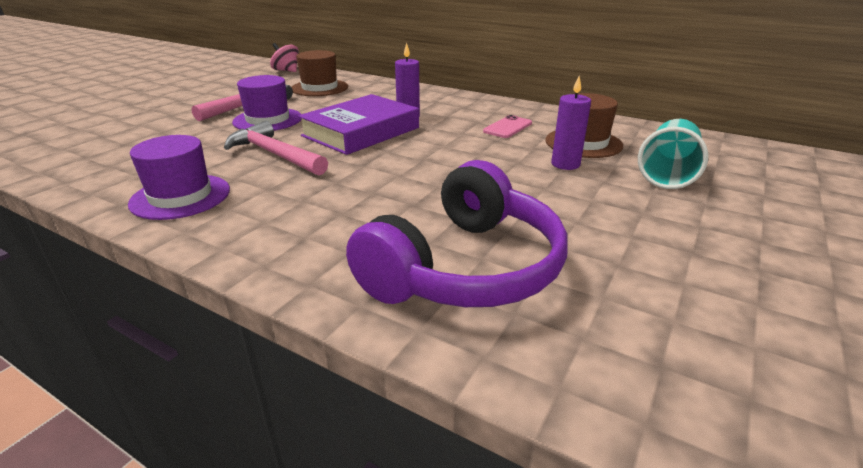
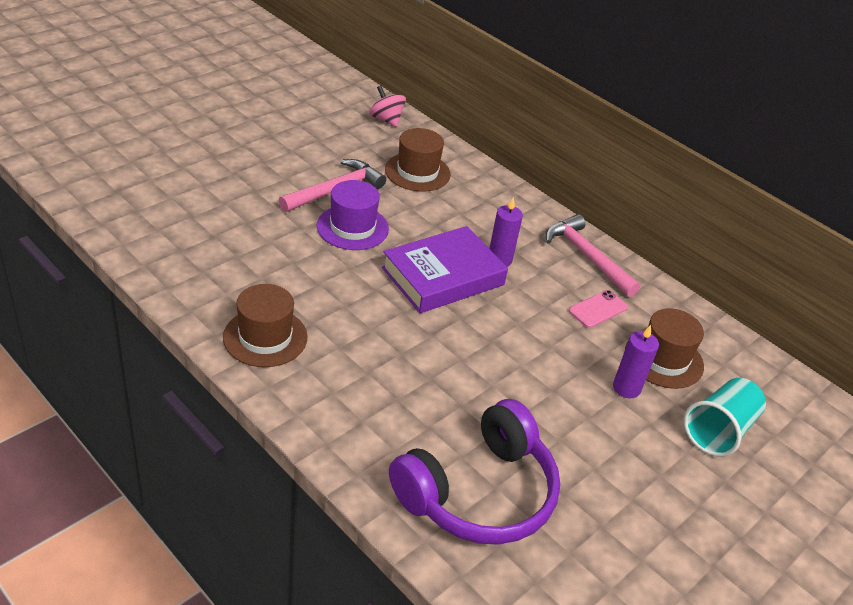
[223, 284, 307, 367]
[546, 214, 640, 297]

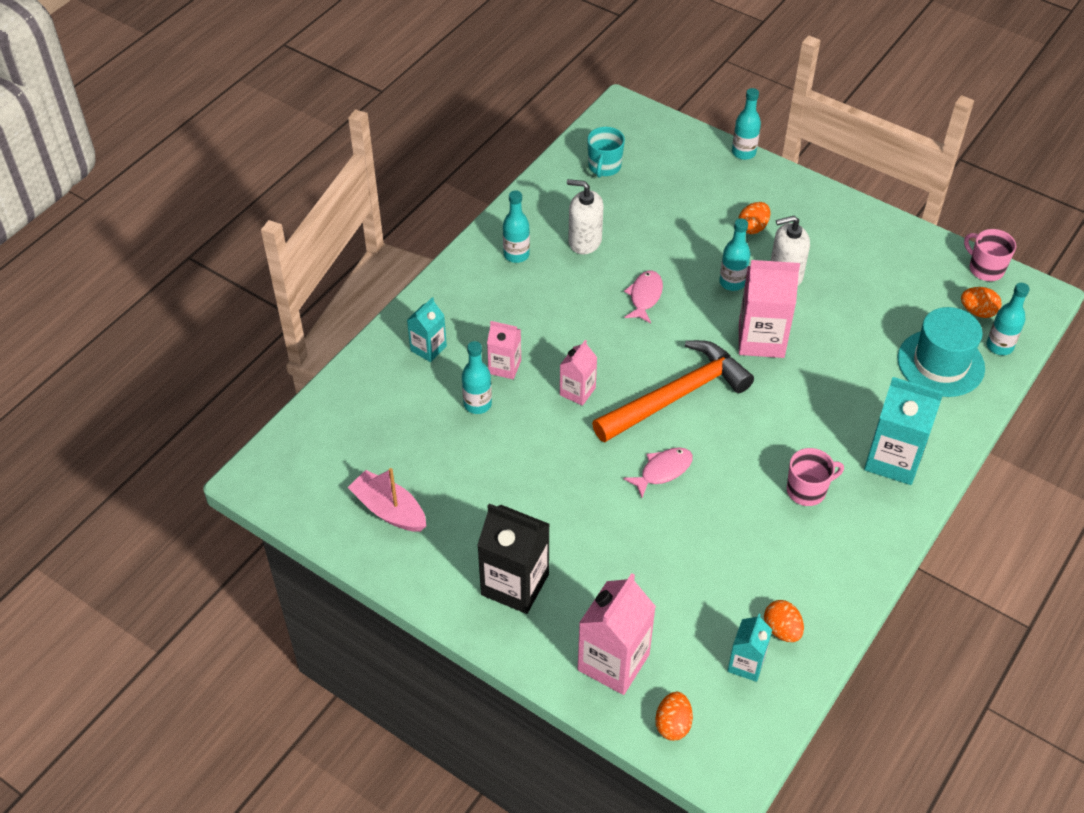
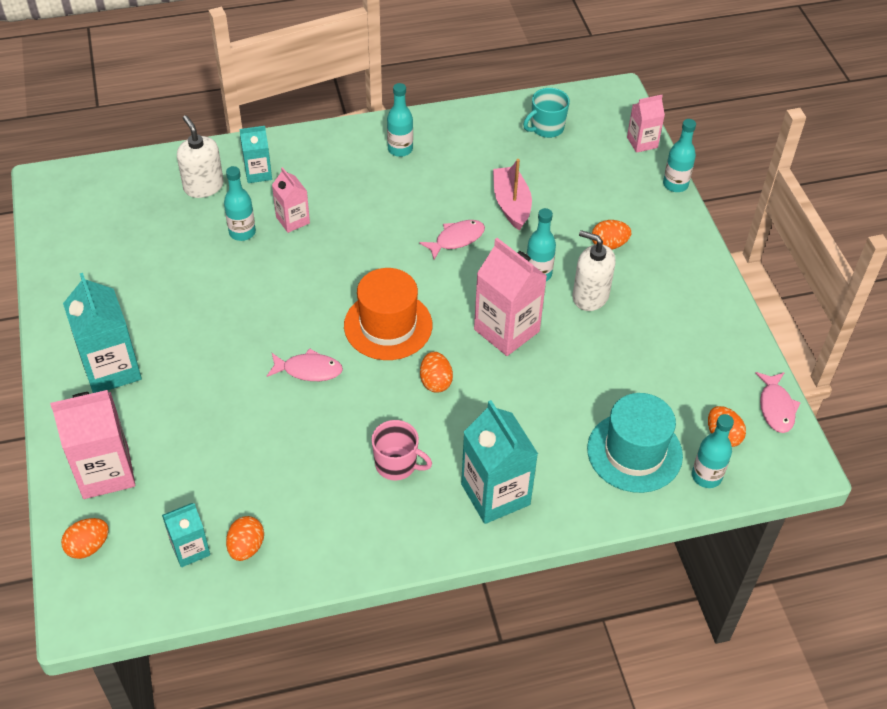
[63, 273, 142, 393]
[177, 115, 224, 198]
[344, 268, 432, 360]
[420, 352, 453, 393]
[493, 159, 532, 231]
[627, 95, 665, 153]
[755, 372, 801, 433]

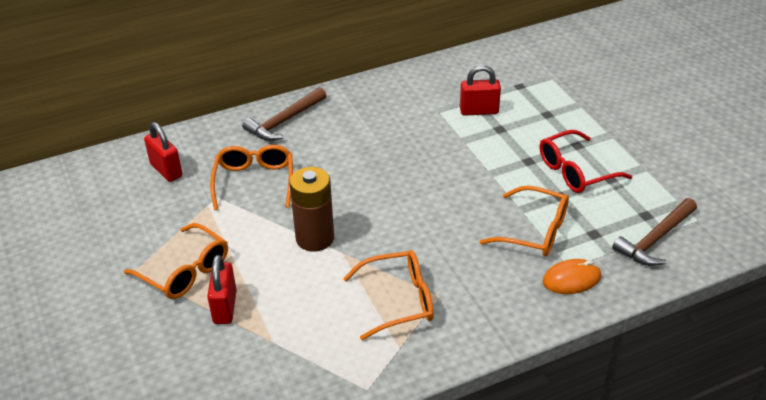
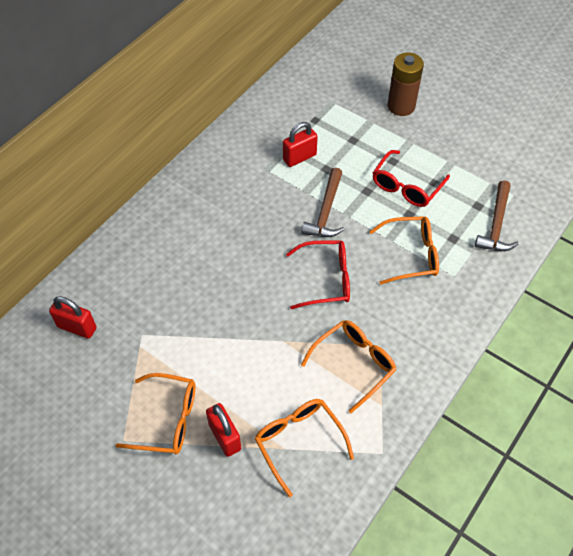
[255, 399, 354, 497]
[286, 241, 350, 309]
[302, 168, 344, 237]
[388, 53, 424, 116]
[543, 259, 601, 294] (first image)

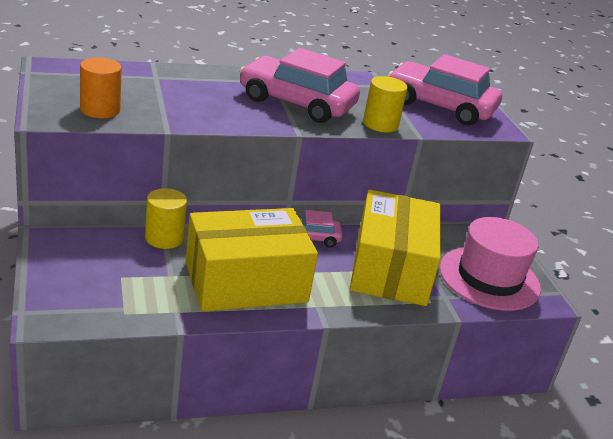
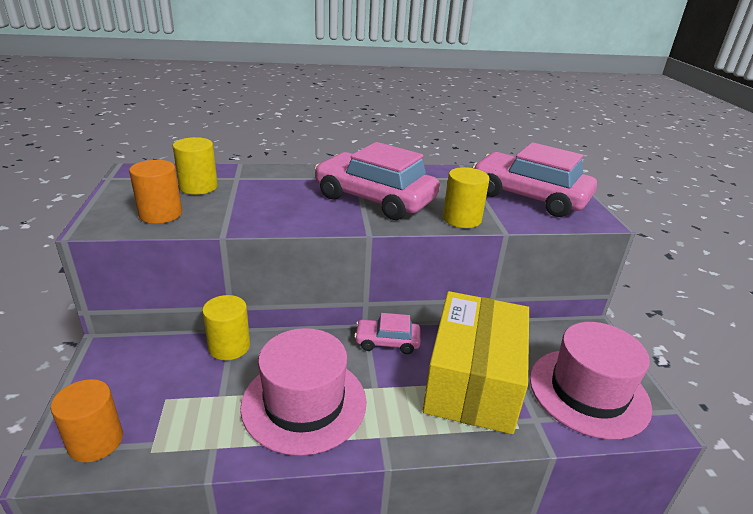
[51, 379, 123, 462]
[173, 137, 218, 195]
[240, 328, 367, 456]

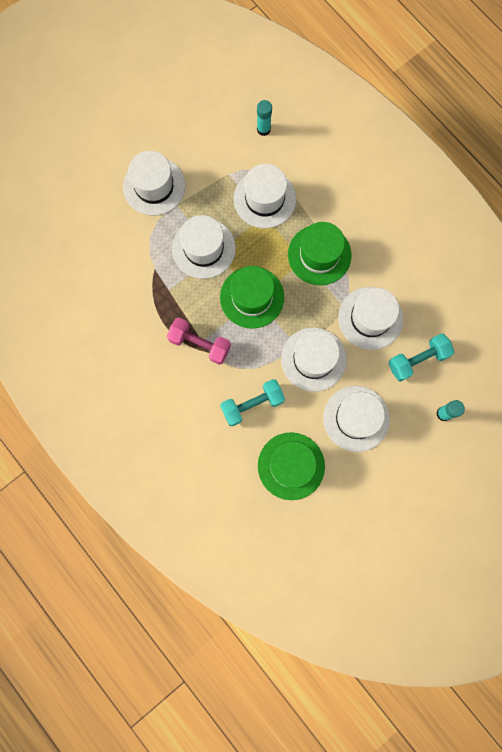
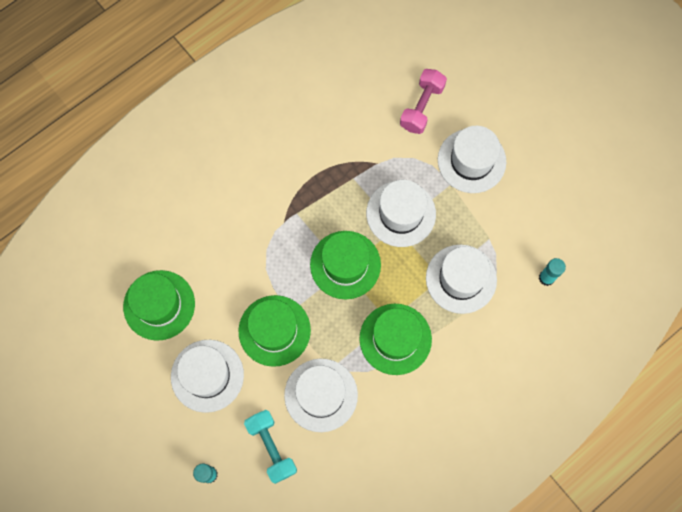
[239, 295, 311, 367]
[400, 69, 447, 134]
[220, 379, 285, 426] (first image)

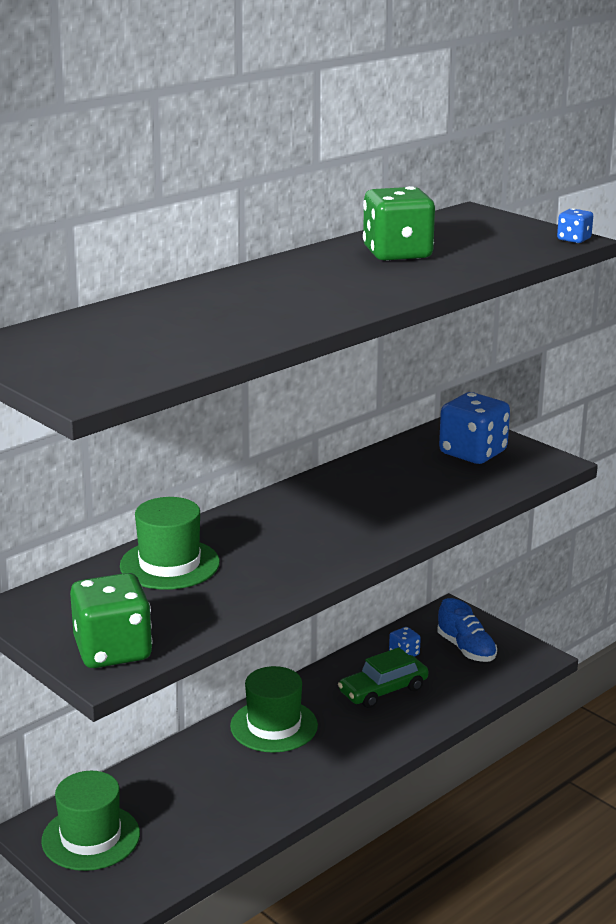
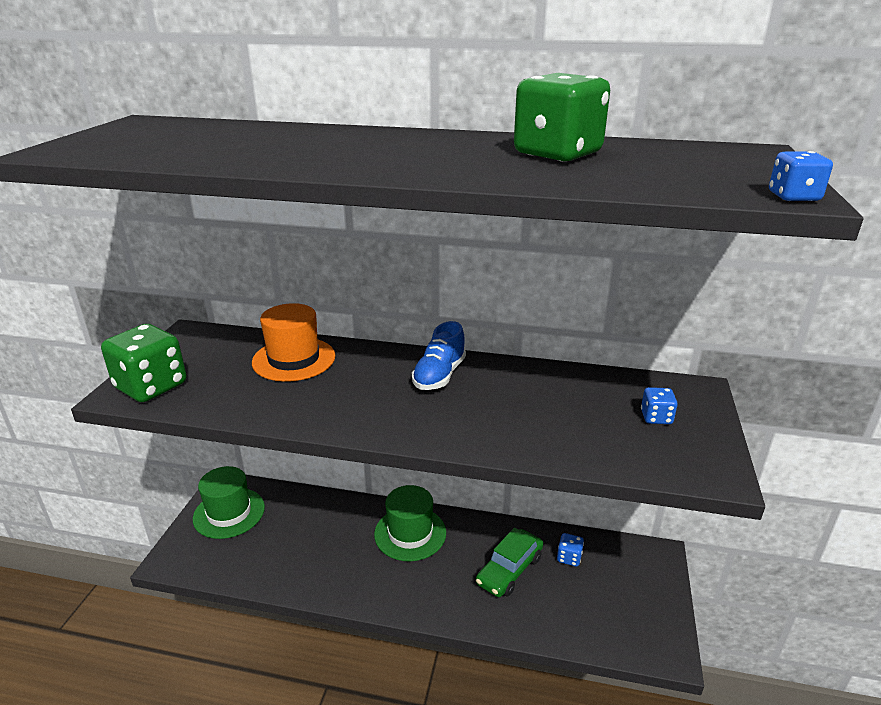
[252, 303, 336, 382]
[412, 321, 466, 390]
[476, 527, 543, 597]
[641, 387, 678, 424]

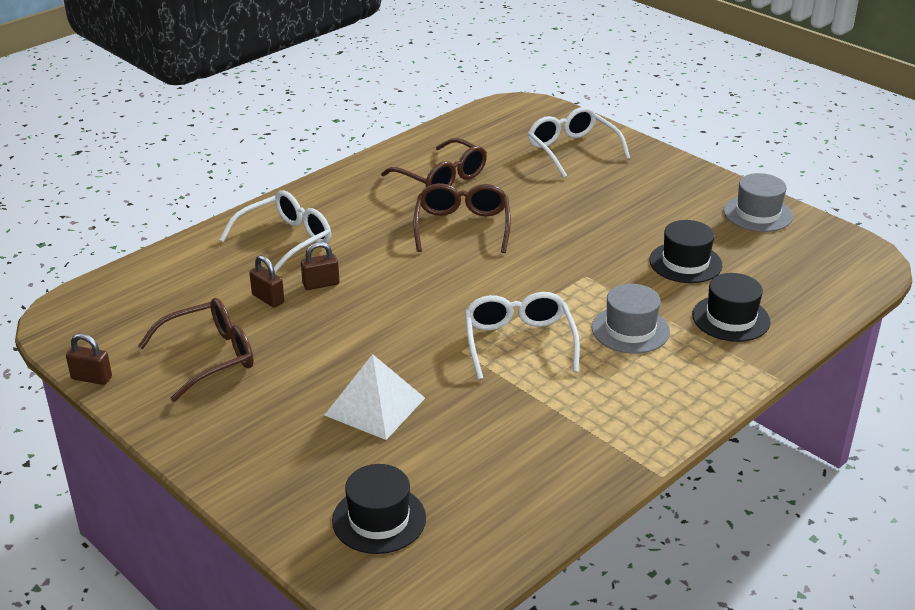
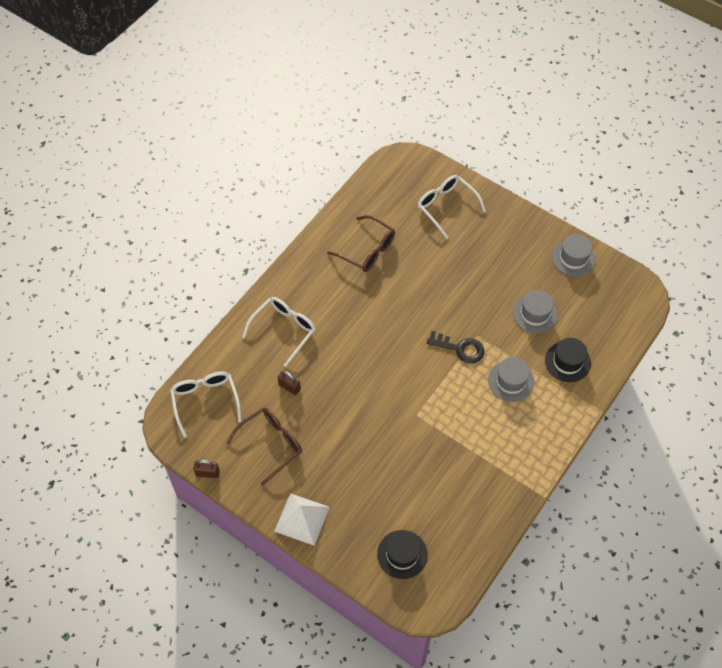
[170, 372, 242, 438]
[274, 493, 330, 546]
[427, 331, 484, 363]
[513, 290, 558, 333]
[301, 242, 339, 290] (first image)
[413, 183, 511, 253] (first image)

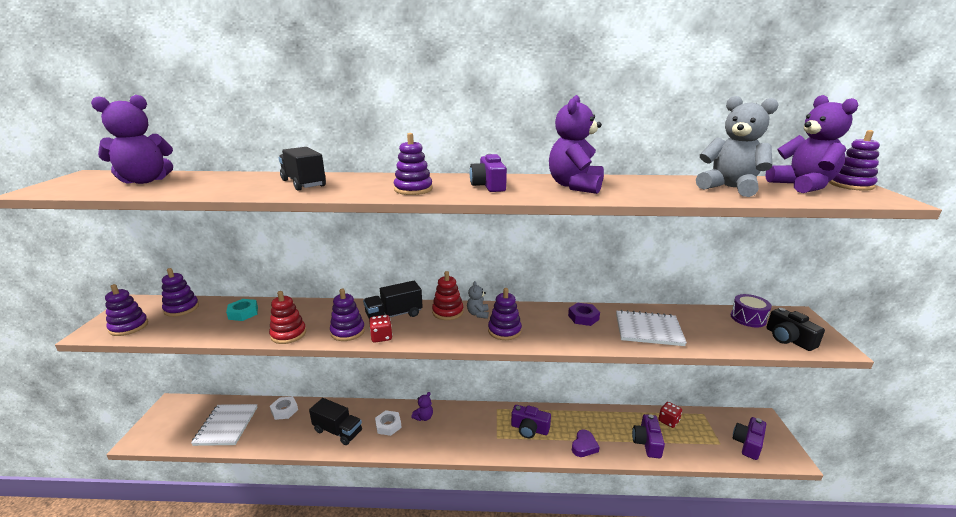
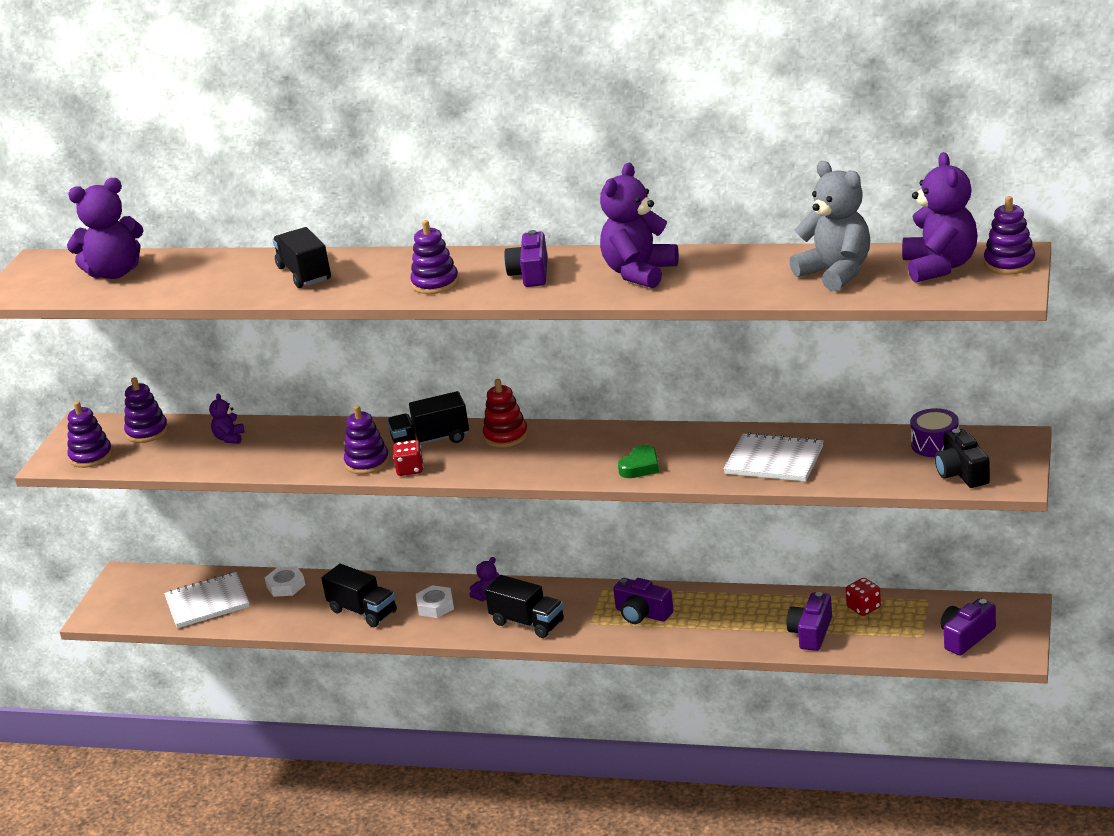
[164, 572, 250, 628]
[209, 393, 245, 444]
[485, 575, 564, 638]
[618, 445, 659, 478]
[269, 291, 306, 344] (first image)
[467, 281, 489, 319] (first image)
[488, 288, 522, 340] (first image)
[568, 303, 600, 326] (first image)
[572, 429, 599, 457] (first image)

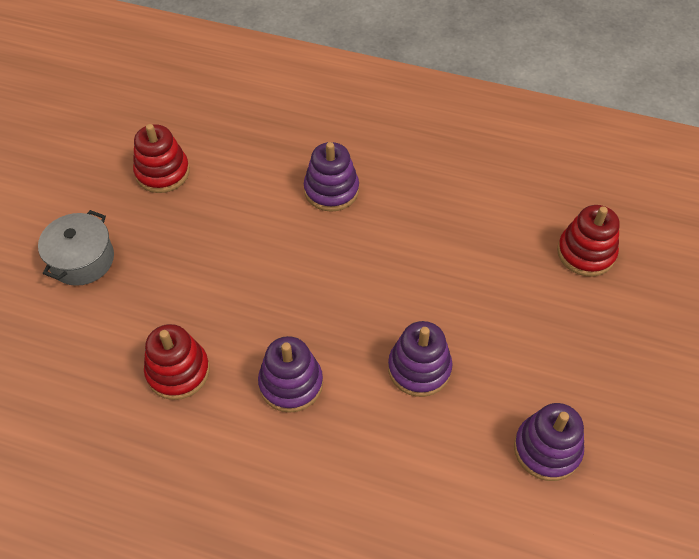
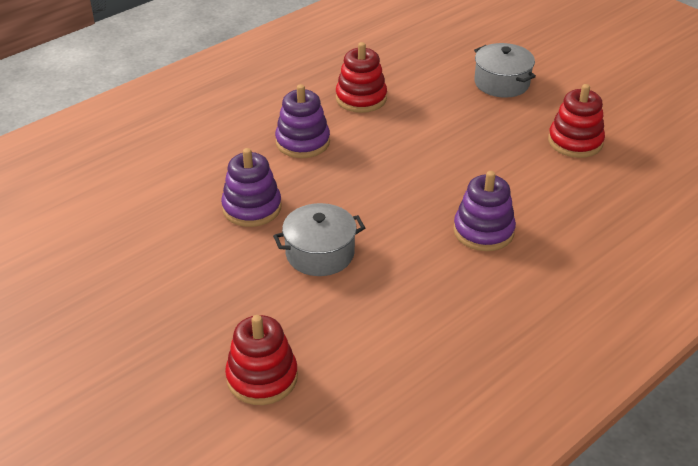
[273, 203, 365, 276]
[514, 403, 584, 481] (first image)

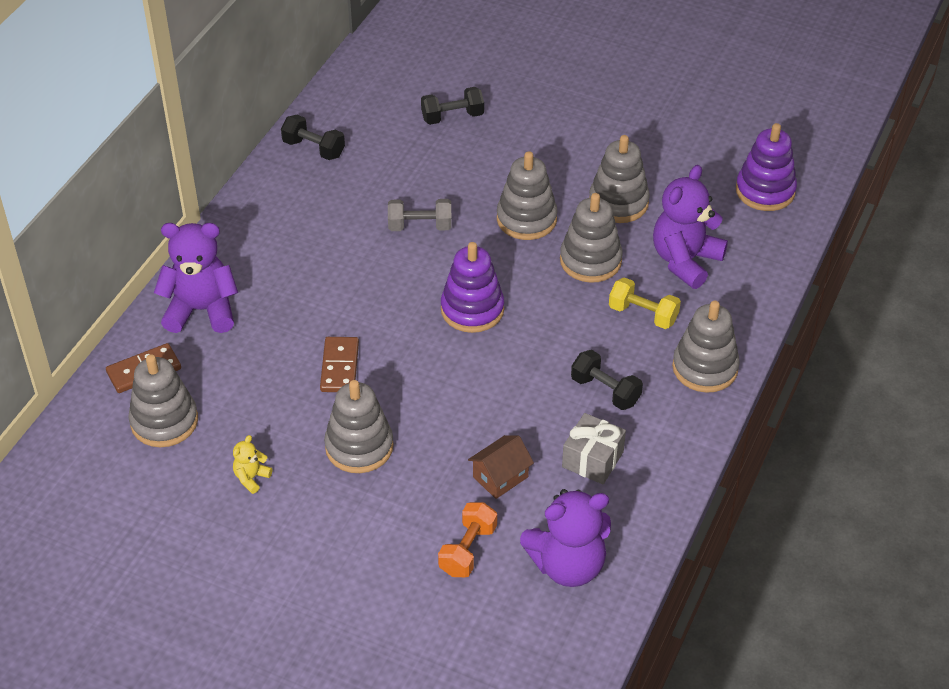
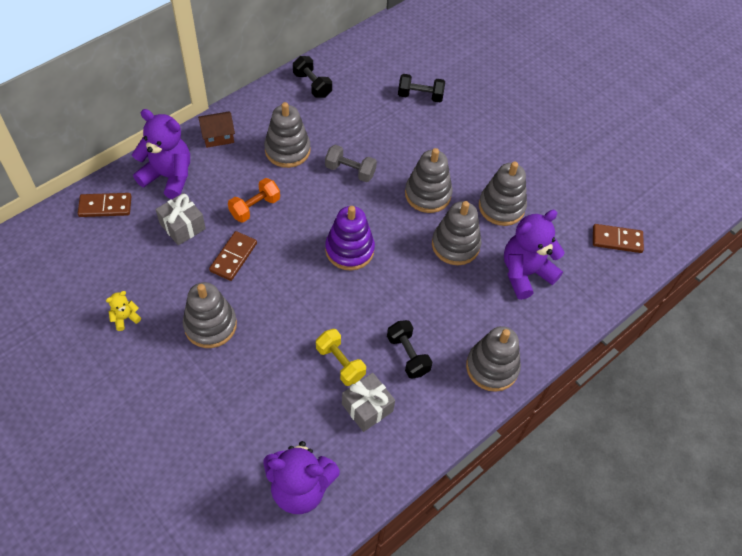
[156, 193, 206, 245]
[198, 111, 235, 148]
[228, 178, 280, 223]
[264, 102, 311, 168]
[316, 329, 366, 386]
[593, 224, 644, 253]

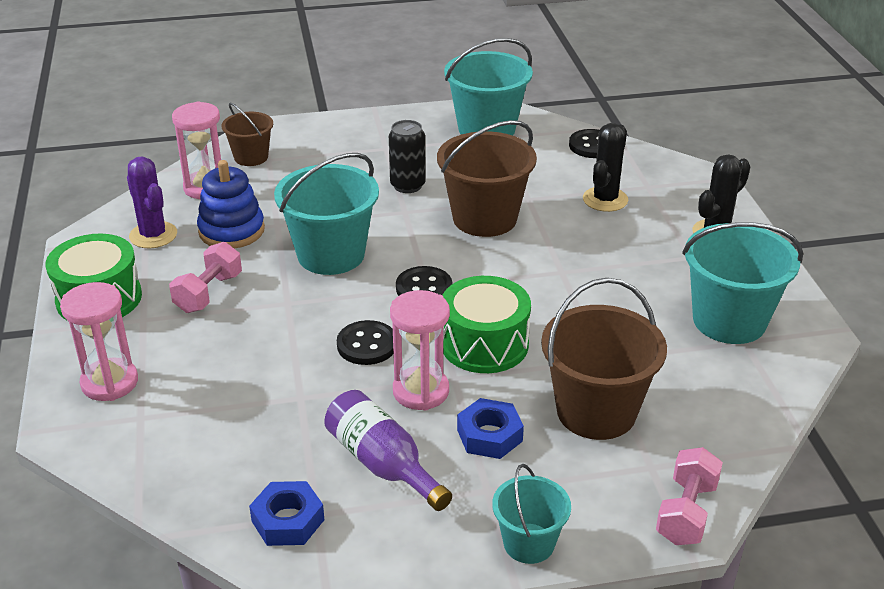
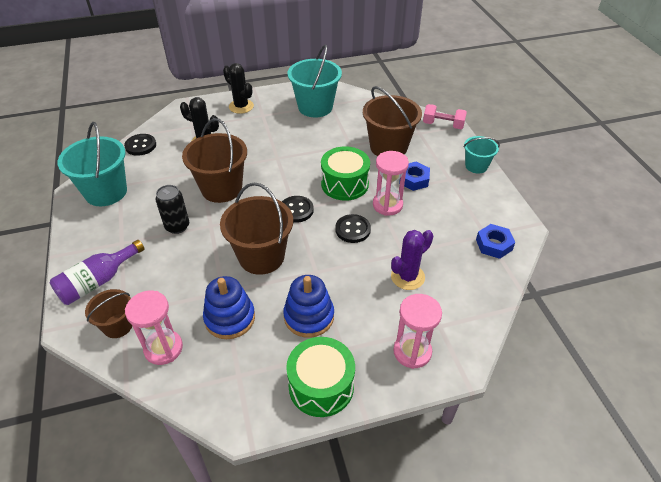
[50, 240, 145, 305]
[220, 183, 293, 275]
[283, 275, 334, 338]
[391, 230, 433, 290]

